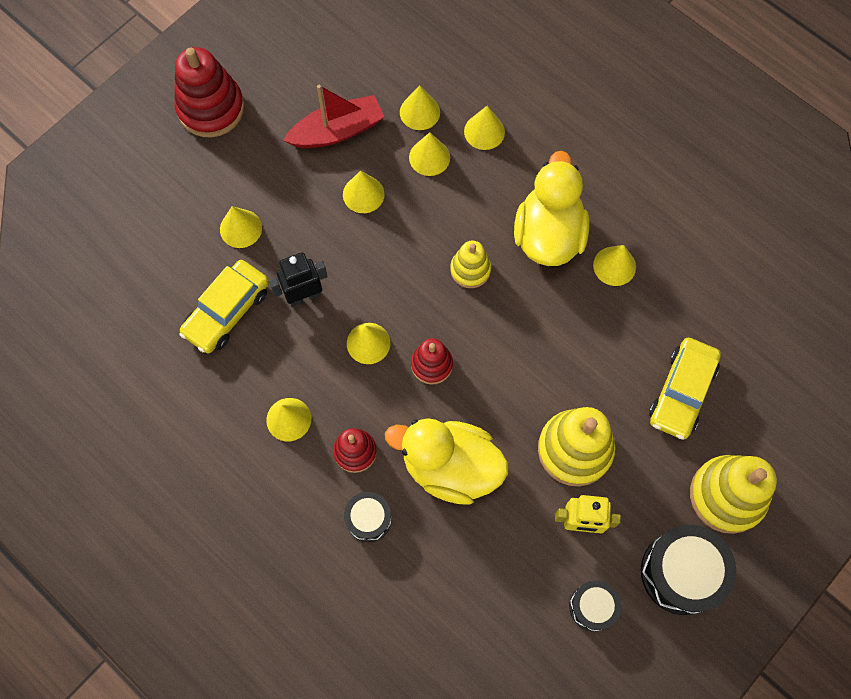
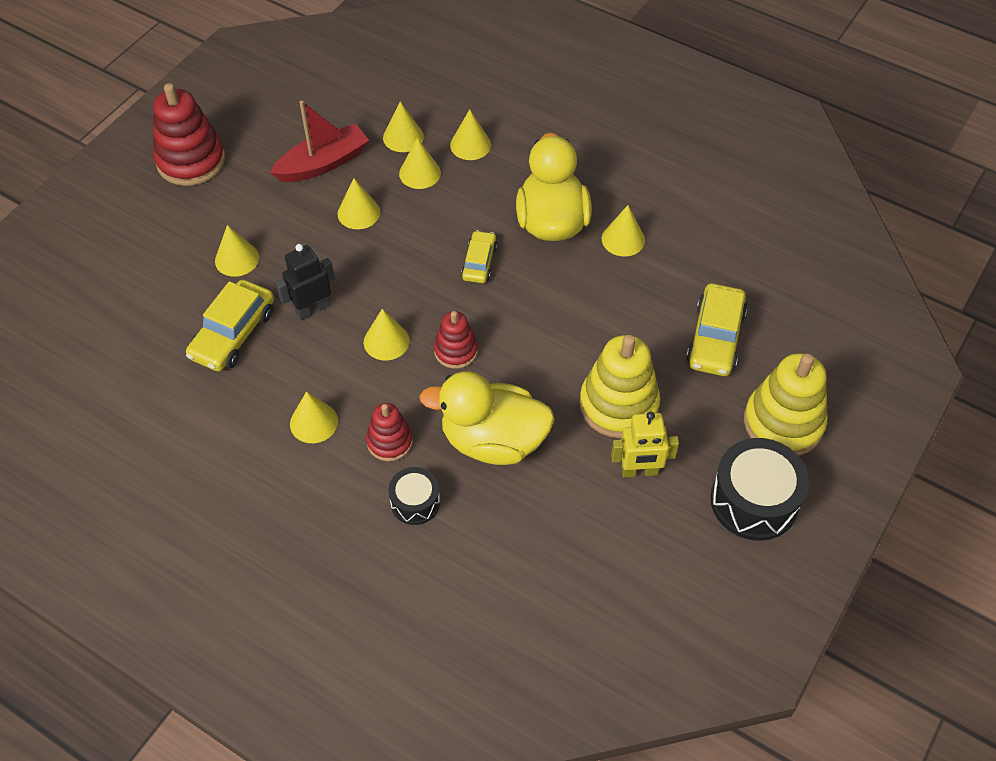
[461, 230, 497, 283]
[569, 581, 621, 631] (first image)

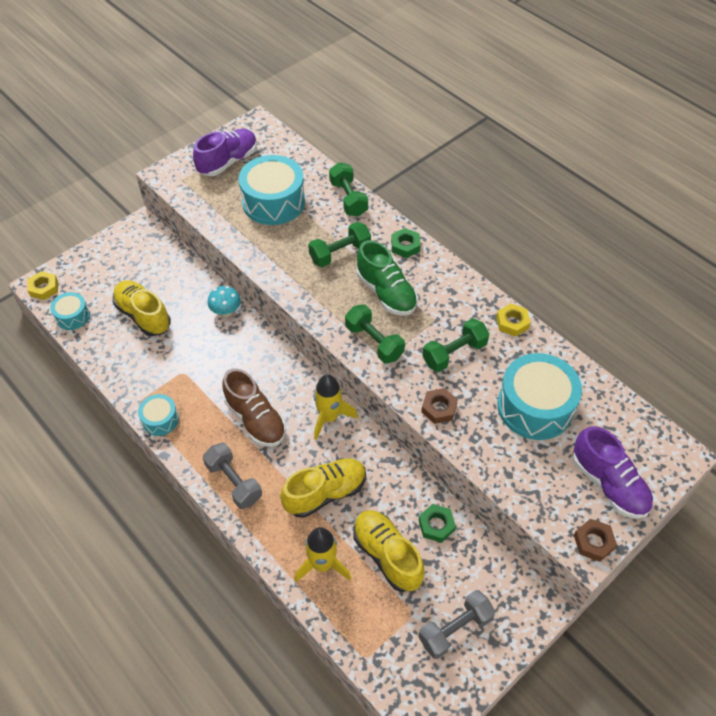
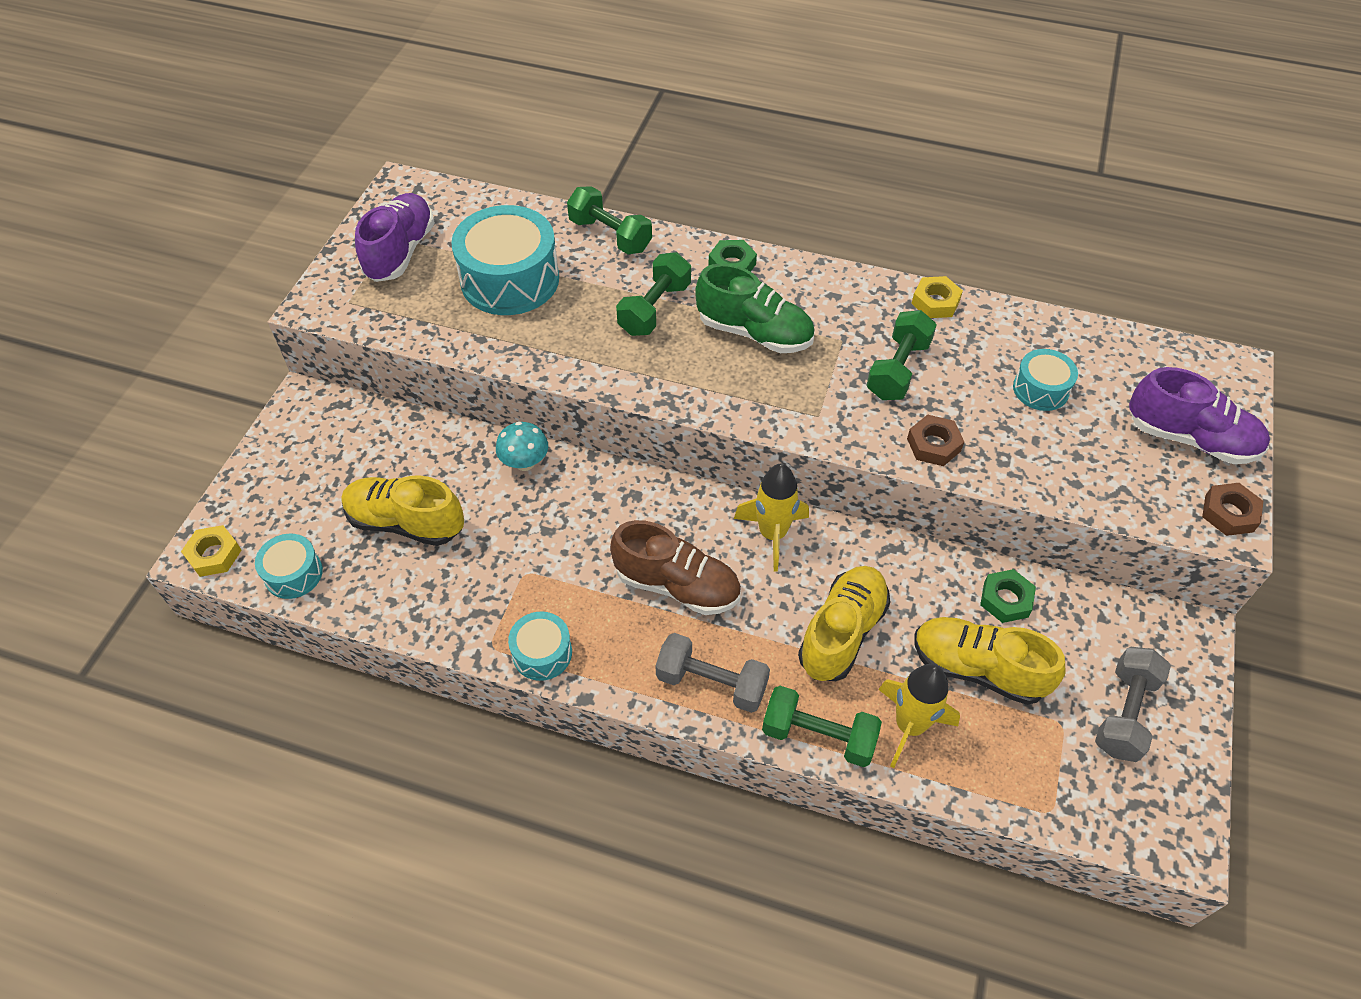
[762, 686, 882, 767]
[1013, 349, 1078, 411]

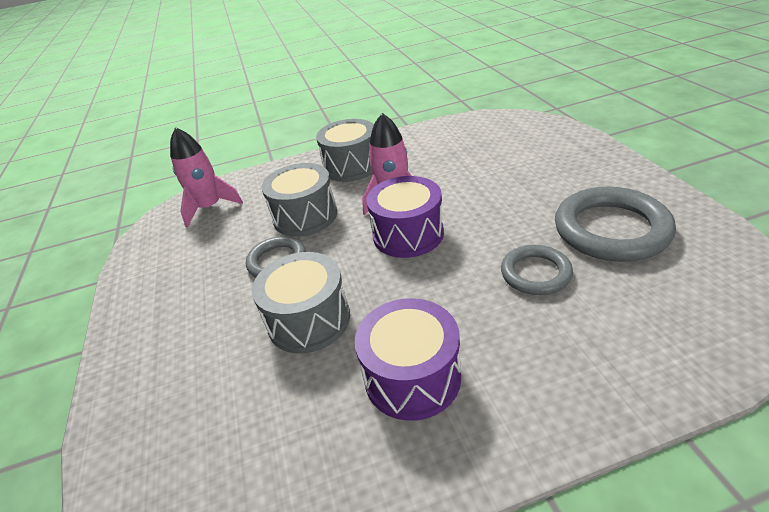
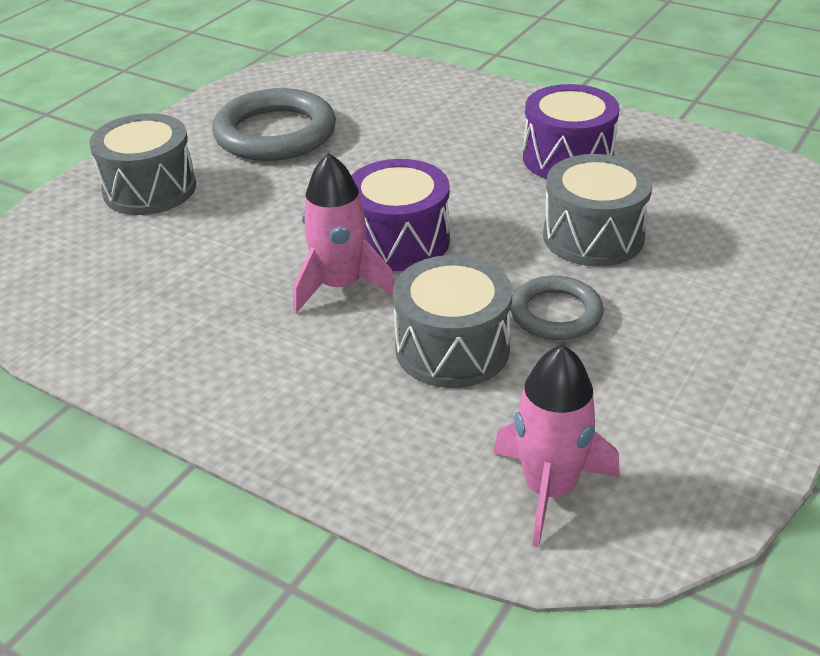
[89, 113, 196, 215]
[501, 245, 573, 295] (first image)

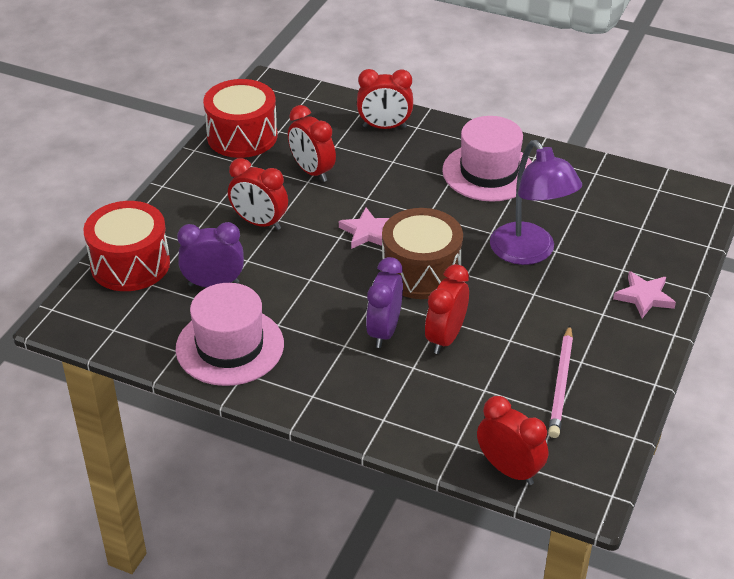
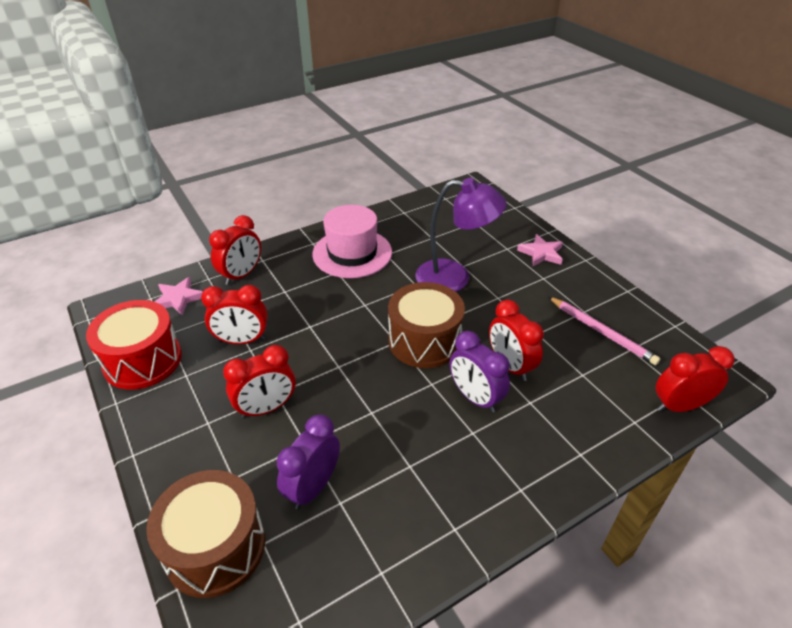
[146, 470, 265, 598]
[154, 277, 203, 315]
[176, 283, 284, 386] (first image)

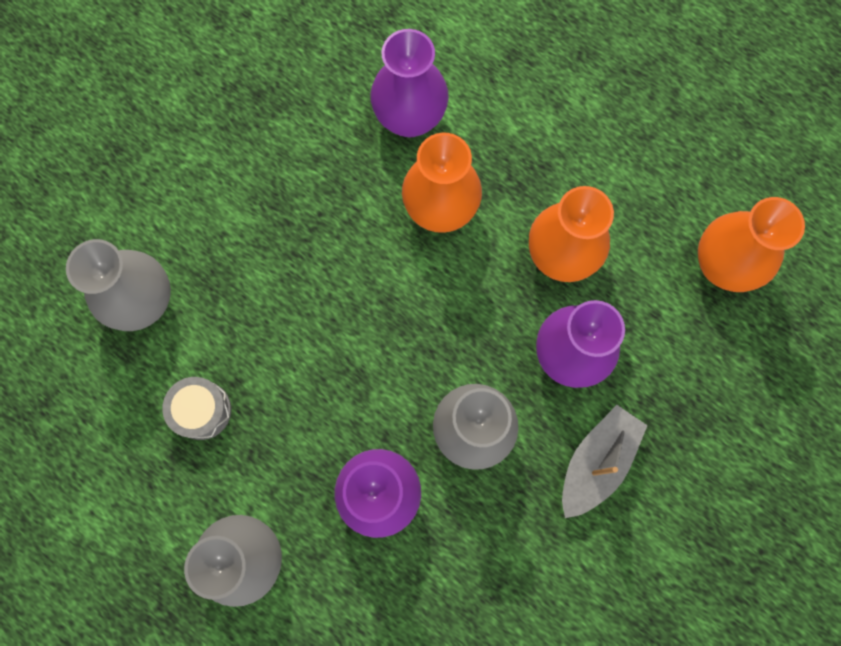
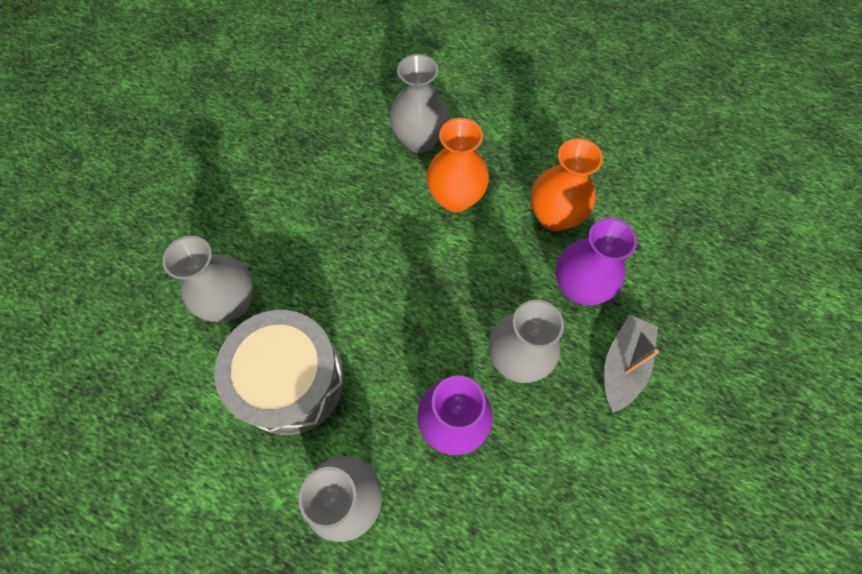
[214, 310, 345, 435]
[389, 54, 449, 153]
[698, 197, 805, 292] (first image)

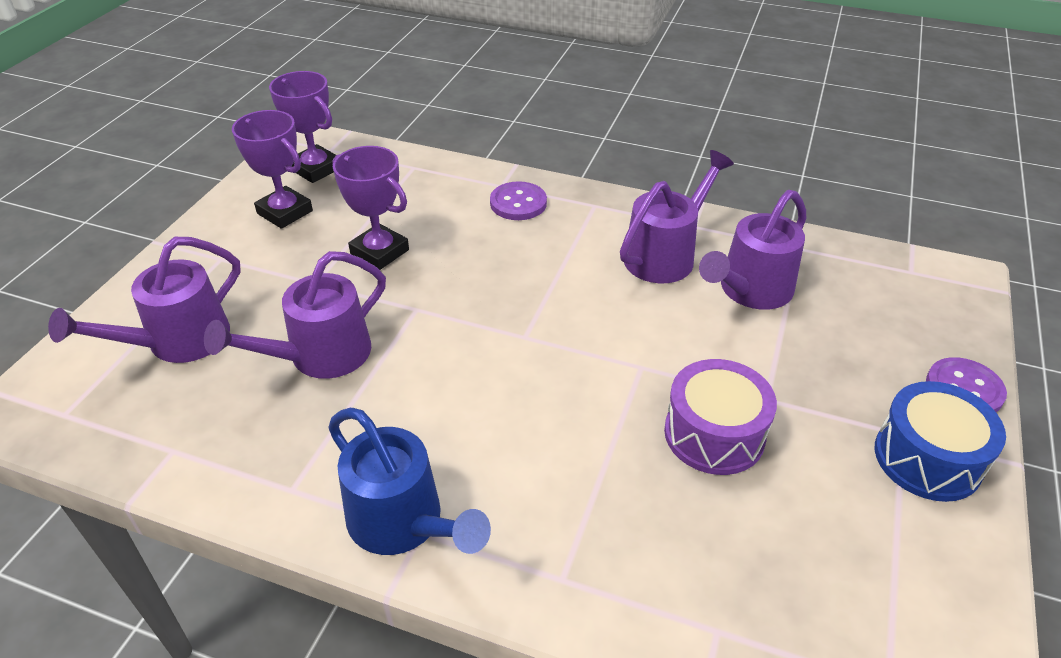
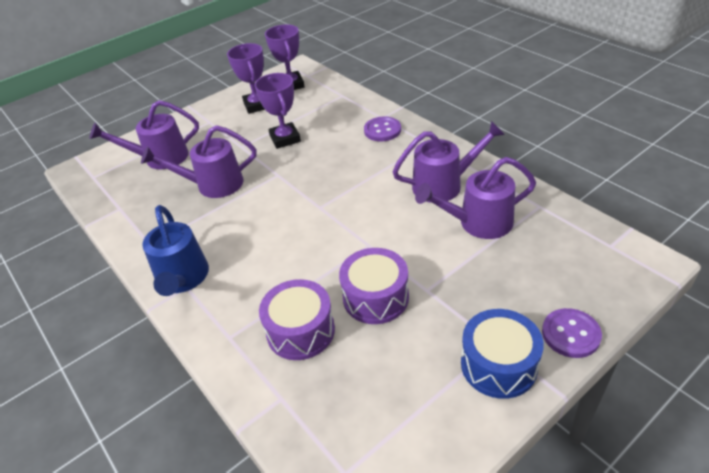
[259, 279, 335, 360]

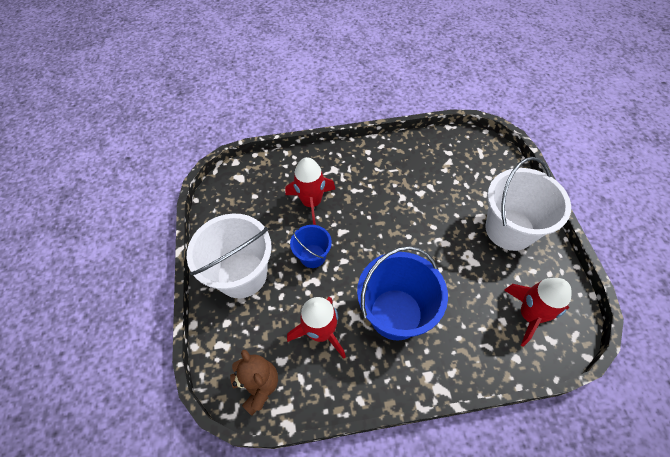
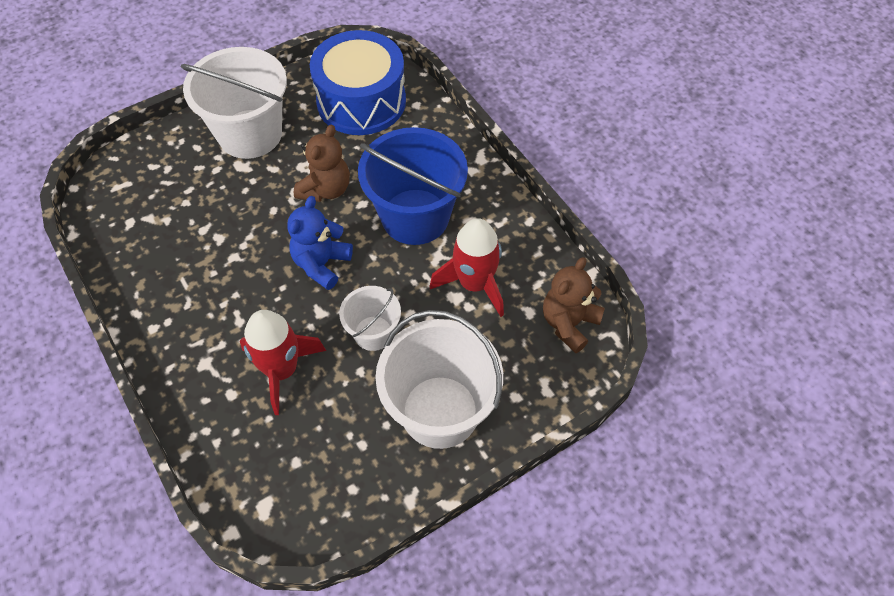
[287, 196, 353, 290]
[294, 125, 350, 202]
[310, 30, 406, 135]
[339, 286, 401, 351]

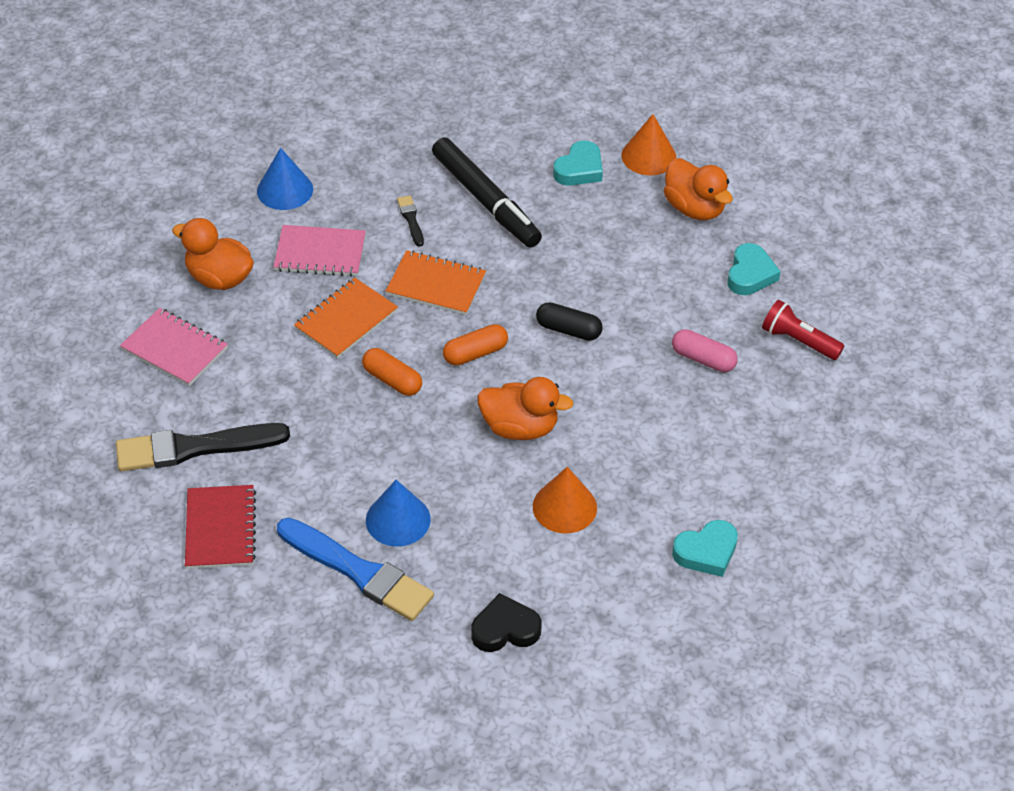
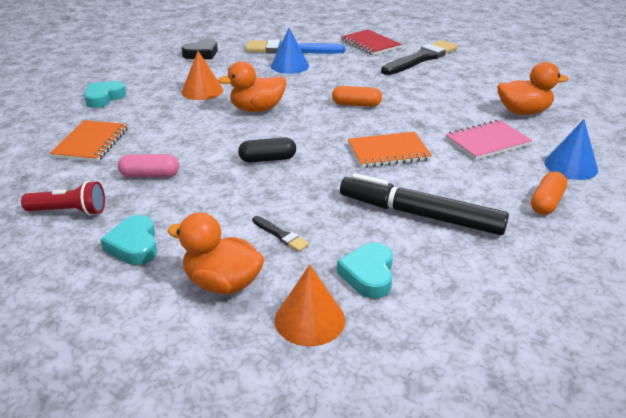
[50, 120, 128, 162]
[252, 216, 309, 252]
[531, 171, 567, 215]
[120, 308, 228, 386] (first image)

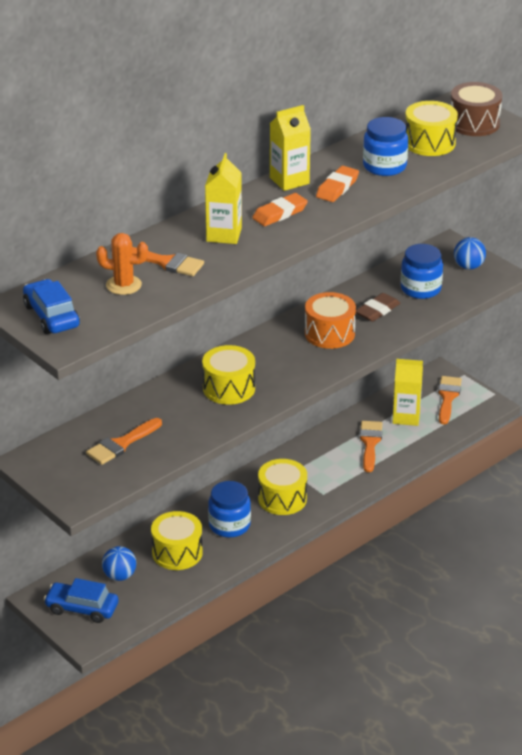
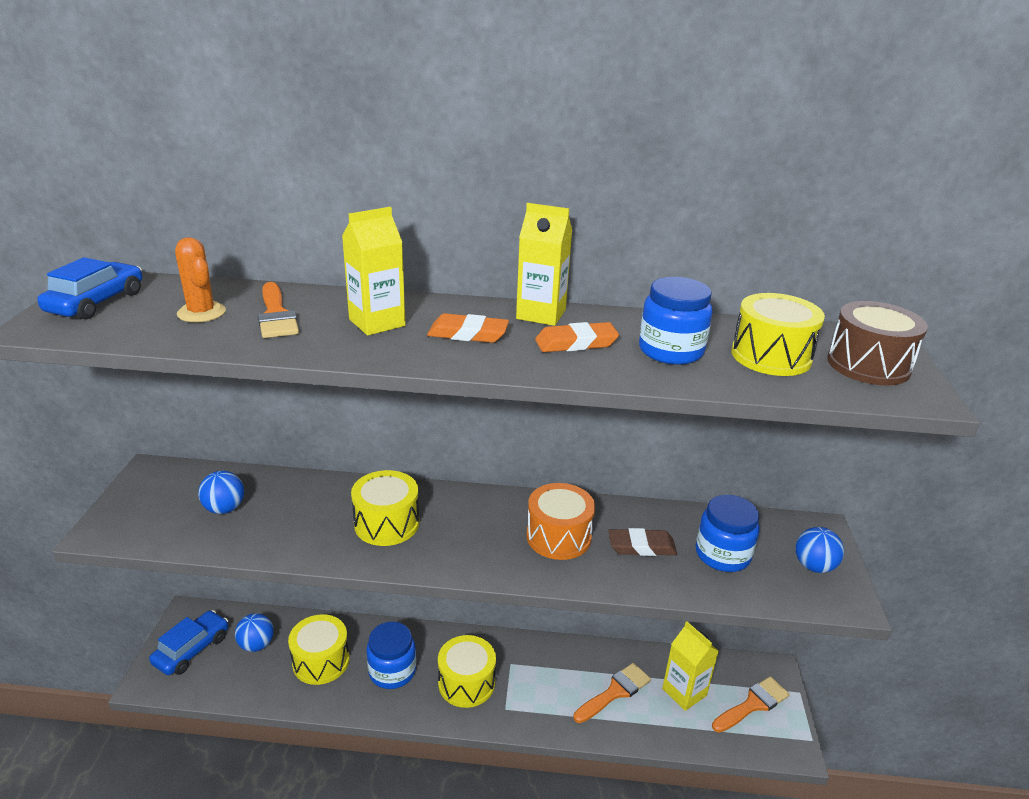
[149, 610, 228, 675]
[198, 471, 244, 514]

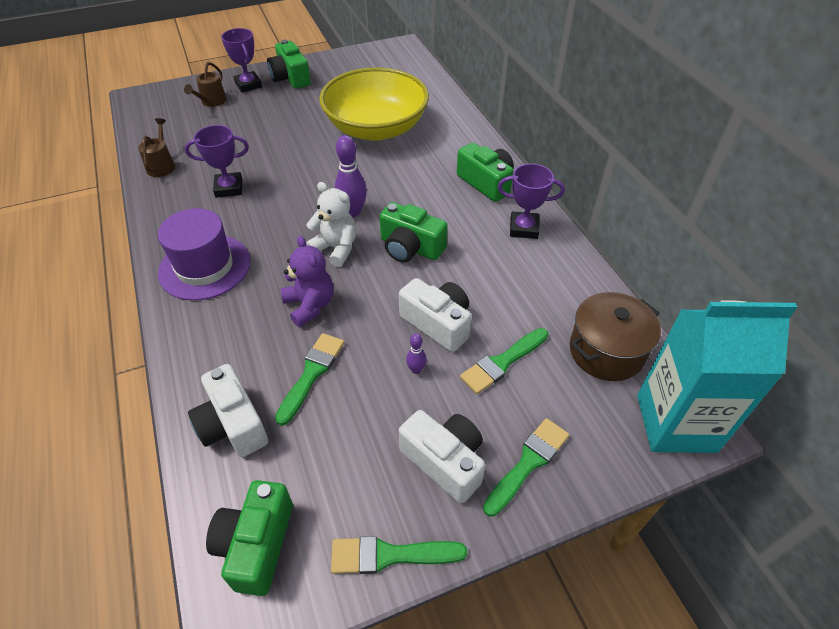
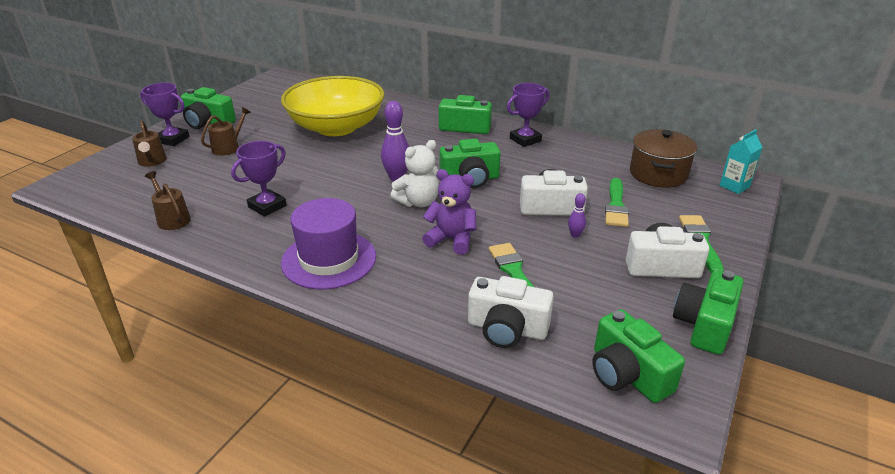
[201, 107, 251, 156]
[390, 140, 439, 207]
[673, 270, 744, 355]
[719, 129, 763, 194]

